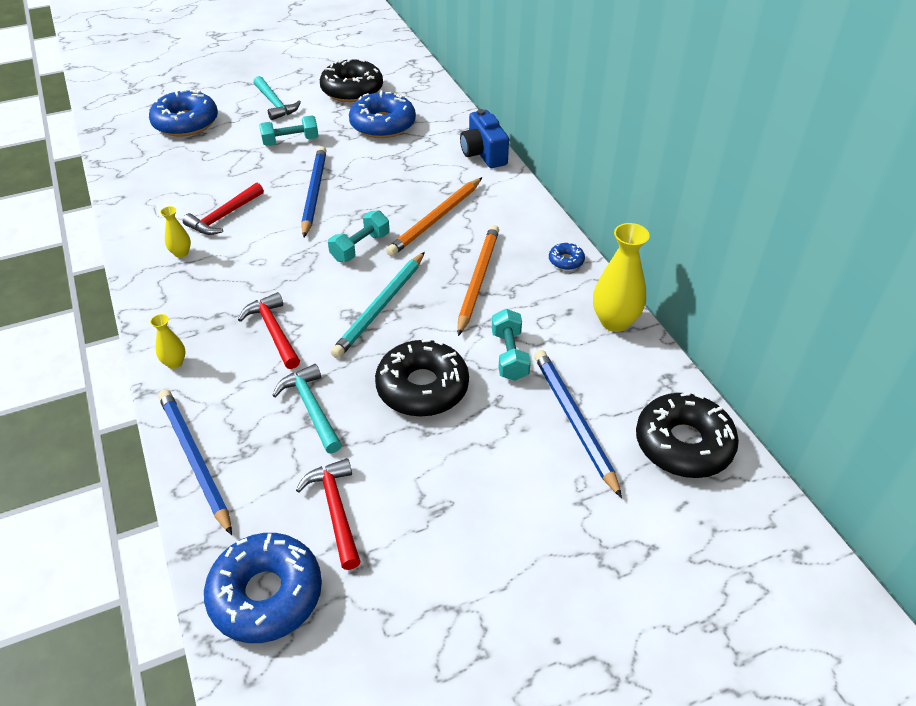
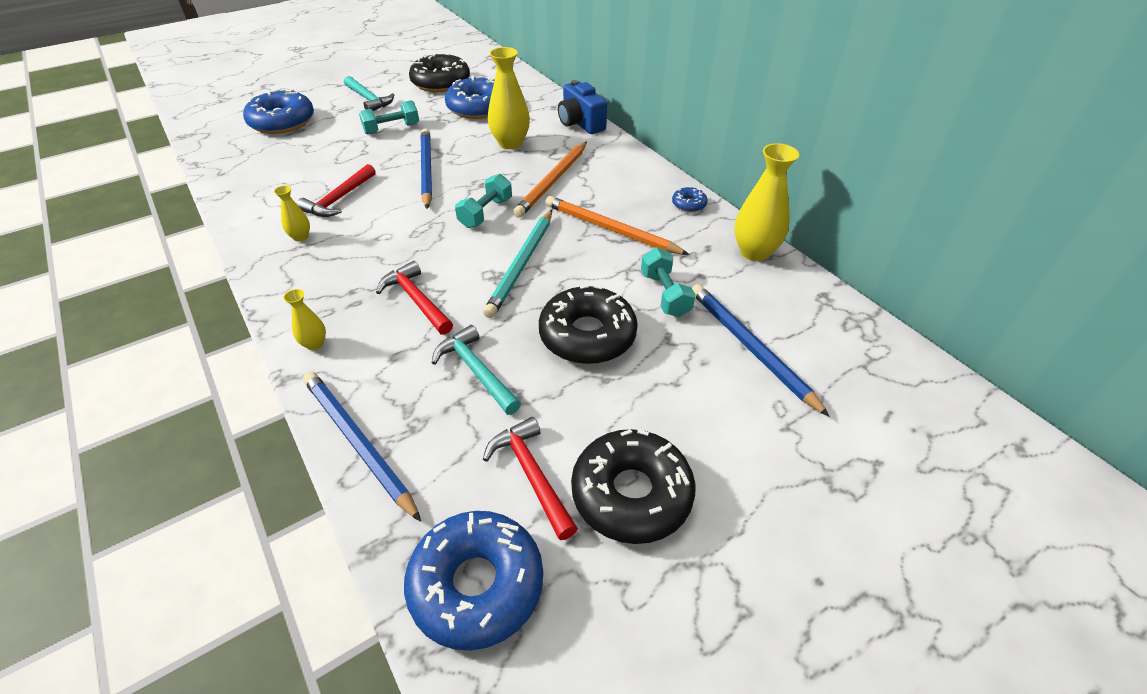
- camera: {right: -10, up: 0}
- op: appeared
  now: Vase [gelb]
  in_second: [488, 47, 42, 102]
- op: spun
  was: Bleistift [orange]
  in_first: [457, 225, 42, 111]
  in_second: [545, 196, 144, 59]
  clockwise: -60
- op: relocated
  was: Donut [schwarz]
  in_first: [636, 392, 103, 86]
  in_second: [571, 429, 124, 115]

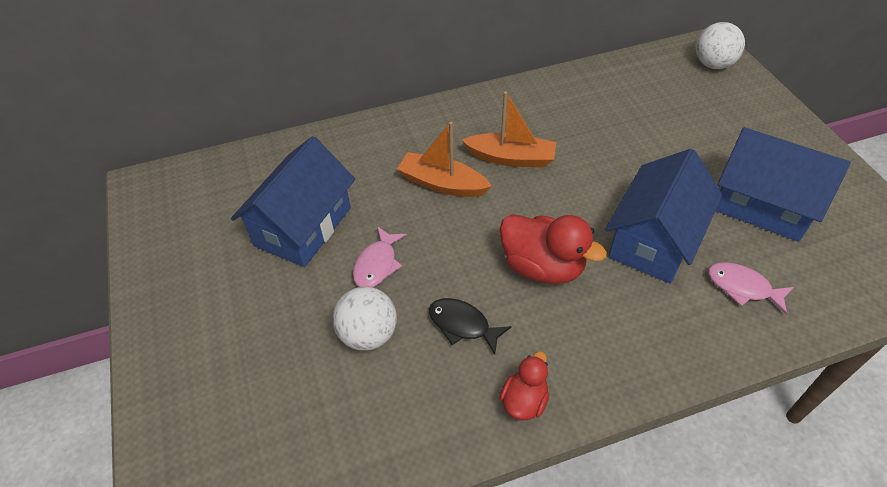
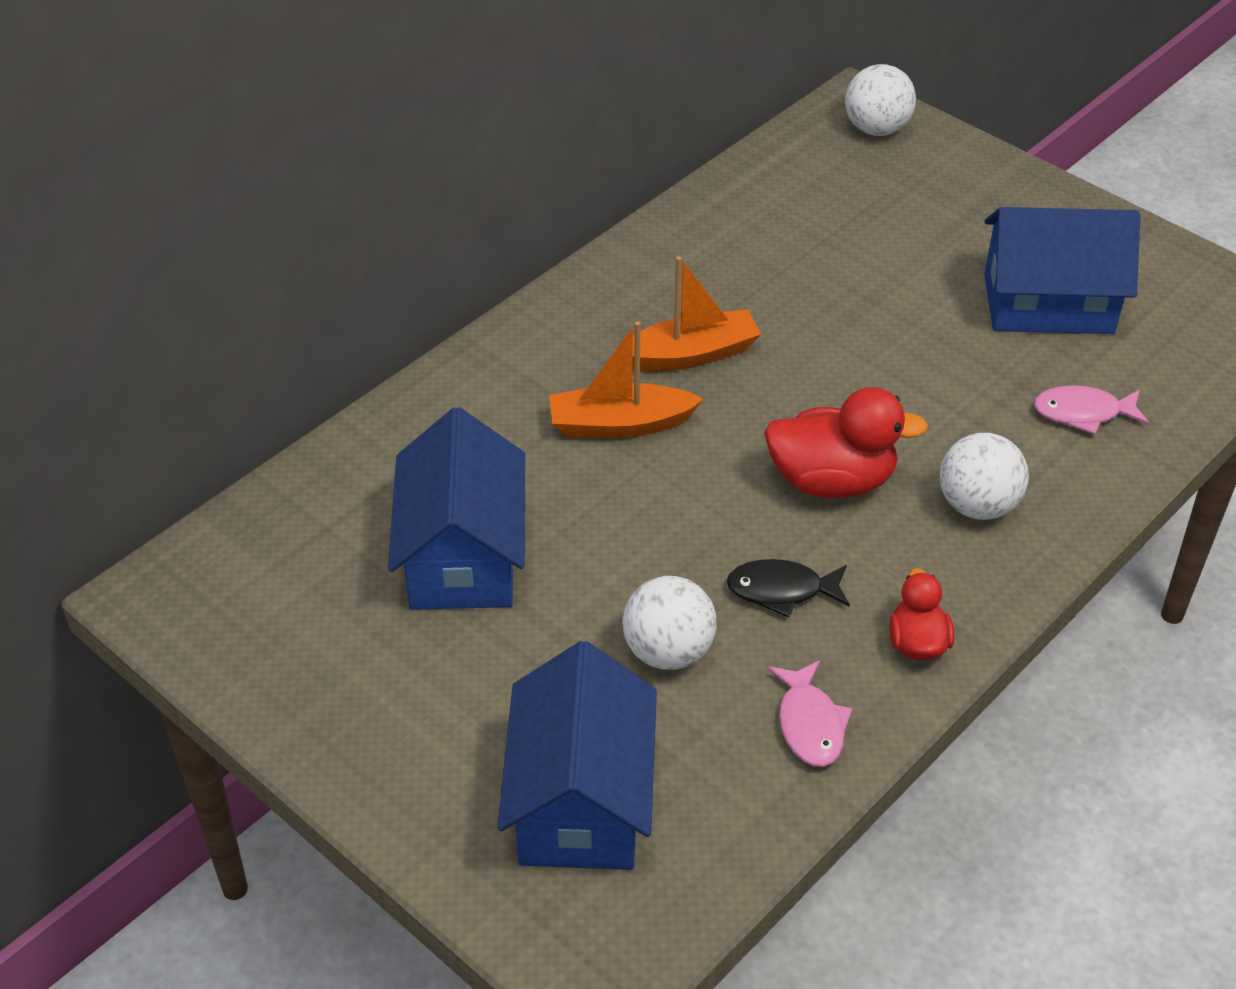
- camera: {right: -30, up: -5}
- op: relocated
  was: Haus [blau]
  in_first: [605, 149, 117, 135]
  in_second: [497, 641, 160, 229]
- op: relocated
  was: Fisch [rosa]
  in_first: [353, 226, 54, 61]
  in_second: [767, 660, 85, 107]
- op: appeared
  now: Ball [weiß]
  in_second: [940, 433, 89, 87]

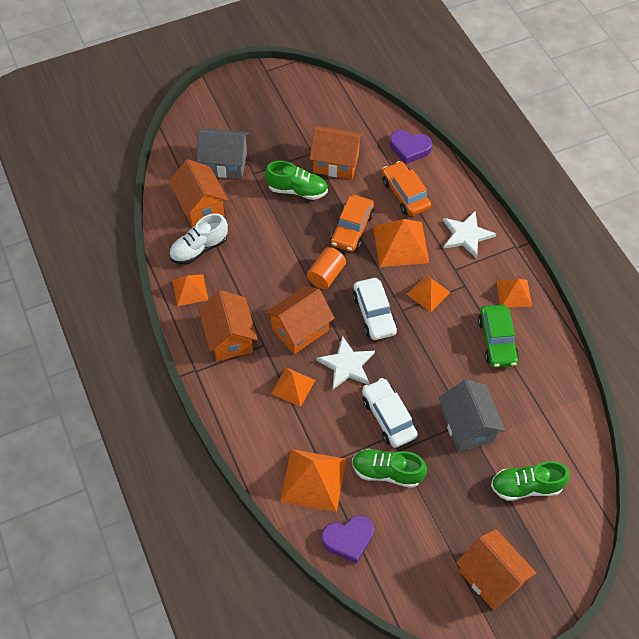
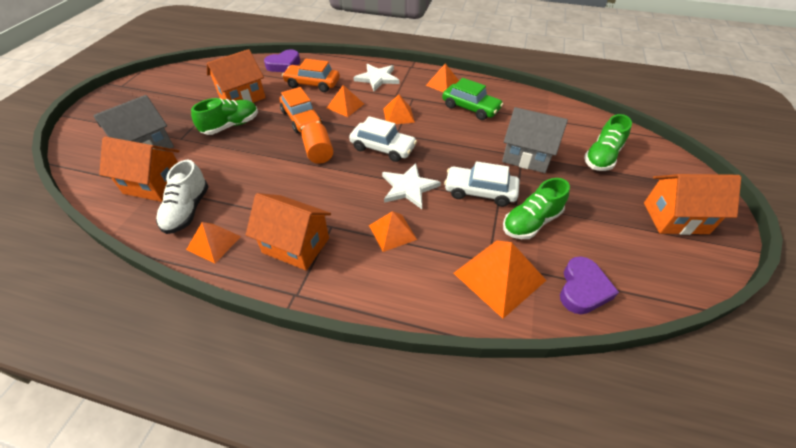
- camera: {right: -50, up: -10}
- op: size
  was: Pyramide [orange]
  in_first: [373, 219, 56, 48]
  in_second: [327, 85, 37, 32]
  ratio: 0.61
- op: missing
  was: Haus [orange]
  in_first: [265, 286, 70, 68]

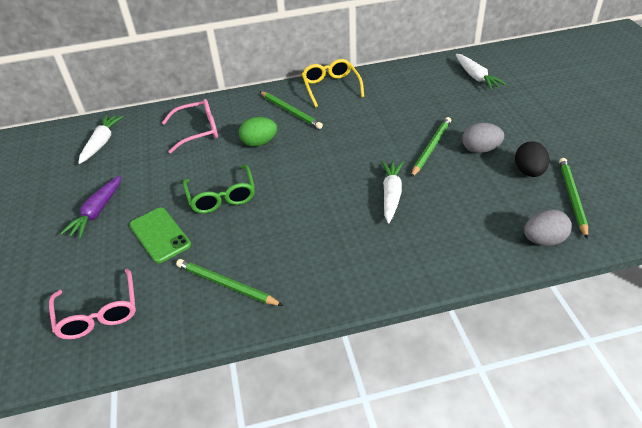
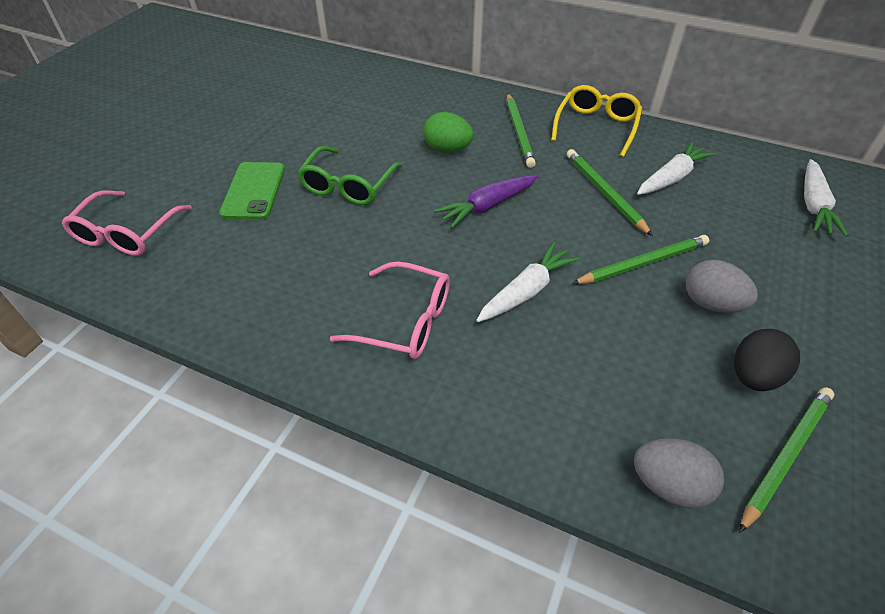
- camera: {right: 35, up: 5}
- op: relocated
  was: Brille [rosa]
  in_first: [162, 99, 56, 54]
  in_second: [330, 262, 120, 97]
- op: relocated
  was: Karotte [lila]
  in_first: [60, 175, 61, 63]
  in_second: [434, 175, 104, 53]
- op: relocated
  was: Bleistift [grün]
  in_first: [176, 259, 107, 47]
  in_second: [567, 149, 86, 87]
- op: relocated
  was: Karotte [weiß]
  in_first: [78, 115, 45, 49]
  in_second: [637, 142, 79, 53]

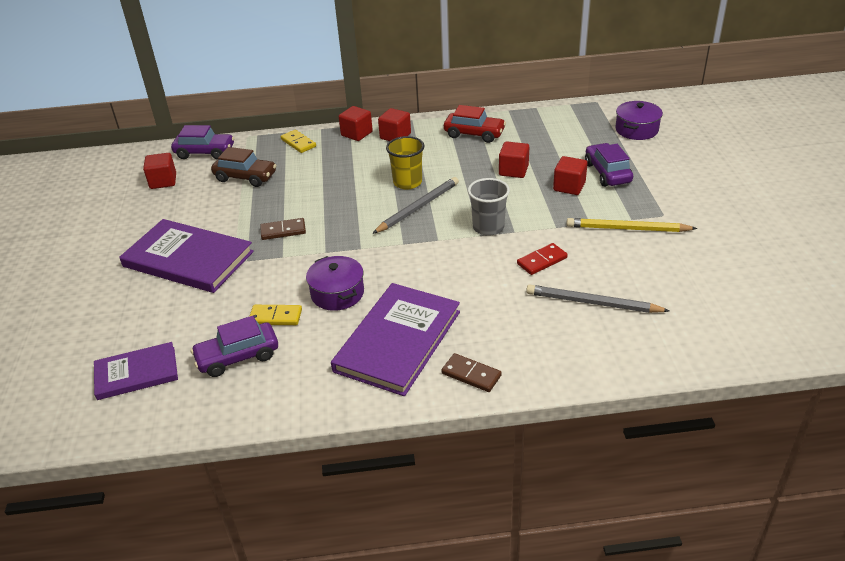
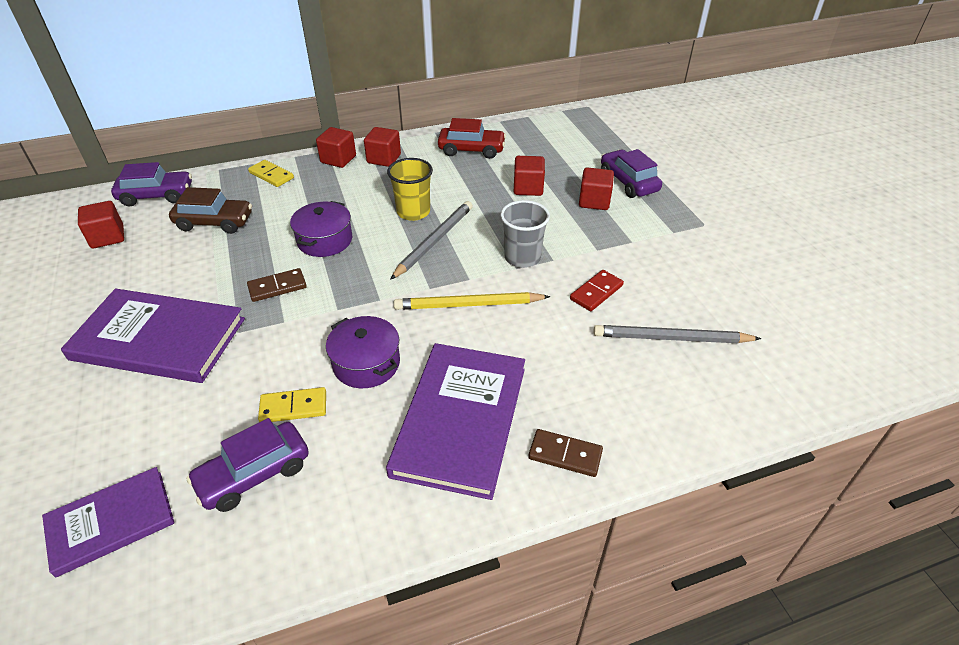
- camera: {right: -15, up: 5}
- op: relocated
  was: Kochtopf [lila]
  in_first: [615, 101, 48, 39]
  in_second: [290, 201, 62, 56]
- op: relocated
  was: Bleistift [gelb]
  in_first: [566, 218, 131, 14]
  in_second: [394, 292, 156, 18]

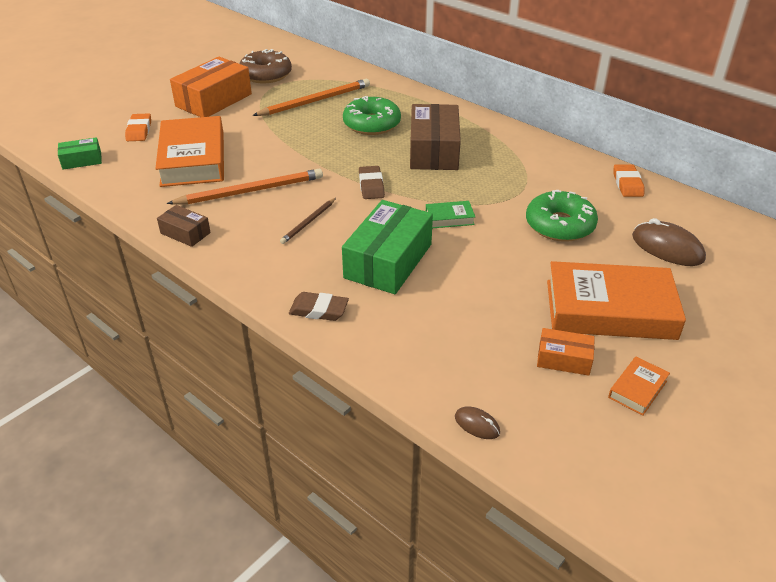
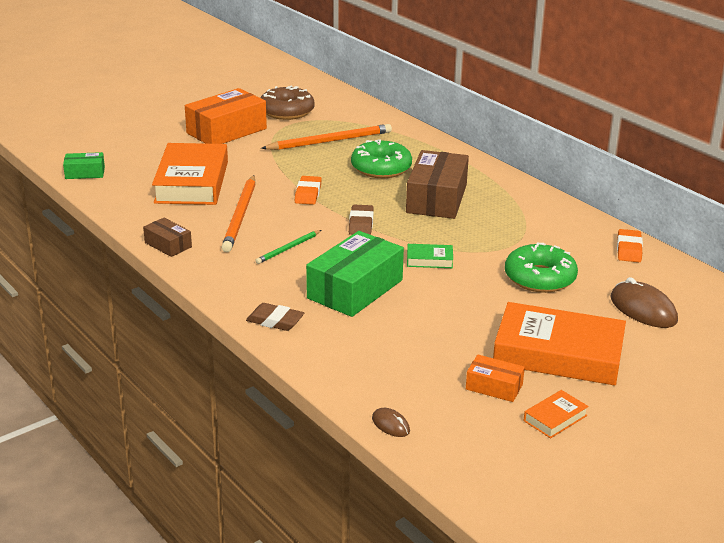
- camera: {right: 10, up: -10}
- op: spun
  was: Bleistift [orange]
  in_first: [167, 169, 156, 36]
  in_second: [221, 175, 35, 77]
  clockwise: 105
- op: colour
  was: Bleistift [braun]
  now: Bleistift [grün]
  in_first: [280, 198, 56, 46]
  in_second: [255, 230, 66, 34]
- op: relocated
  was: Radiergummi [orange]
  in_first: [125, 113, 26, 28]
  in_second: [295, 176, 27, 29]

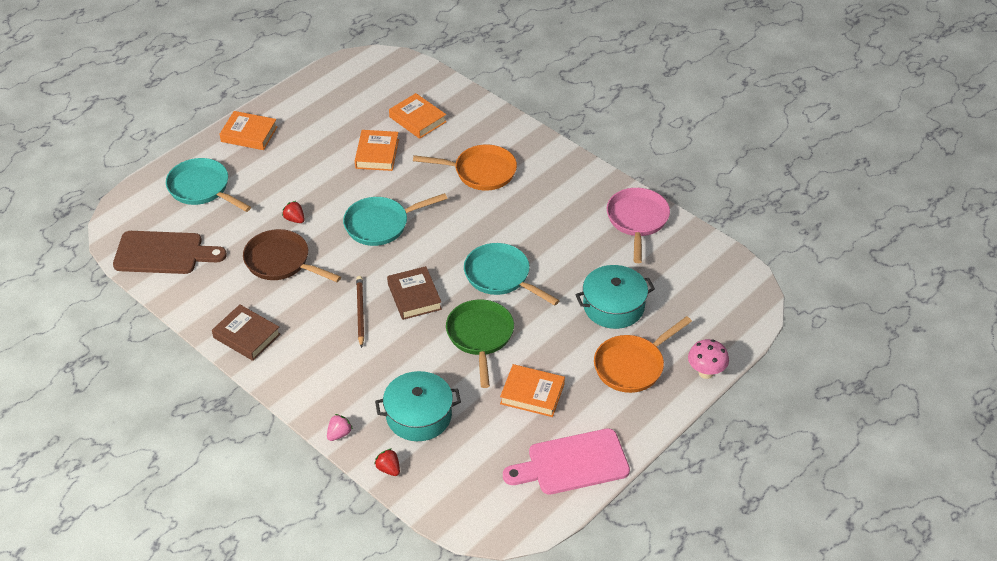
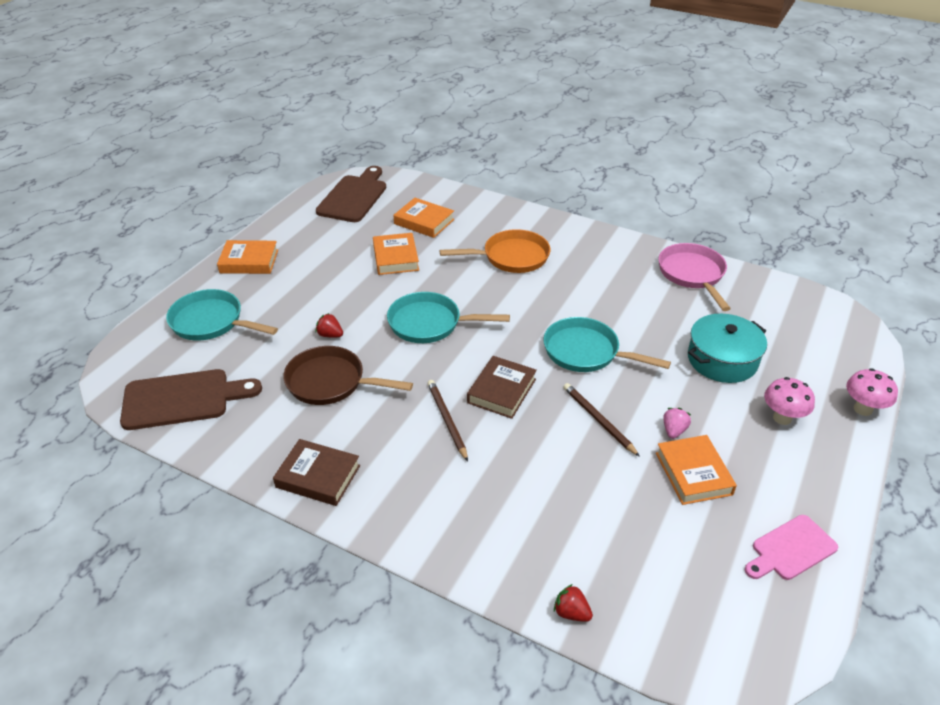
- camera: {right: -15, up: -5}
- op: appeared
  now: Schneidebrett [braun]
  in_second: [316, 166, 70, 56]
- op: spun
  was: Pfanne [türkis]
  in_first: [343, 193, 105, 53]
  in_second: [387, 292, 123, 51]
  clockwise: 45
- op: spun
  was: Buch [braun]
  in_first: [387, 266, 55, 54]
  in_second: [467, 356, 70, 63]
  clockwise: 60
- op: exchanged
  was: Pfanne [grün]
  now: Bleistift [braun]
  in_first: [446, 300, 68, 88]
  in_second: [563, 383, 77, 74]
- op: spun
  was: Buch [orange]
  in_first: [500, 364, 65, 53]
  in_second: [656, 435, 81, 70]
  clockwise: 75
- op: relocated
  was: Erdbeere [rosa]
  in_first: [327, 414, 26, 27]
  in_second: [663, 408, 28, 31]
- op: size
  was: Schneidebrett [rosa]
  in_first: [503, 428, 127, 67]
  in_second: [745, 515, 93, 65]
  ratio: 0.64
- op: exchanged
  was: Pfanne [orange]
  now: Pilz [rosa]
  in_first: [594, 316, 98, 77]
  in_second: [764, 377, 51, 48]
- op: missing
  was: Kochtopf [türkis]
  in_first: [375, 371, 86, 70]

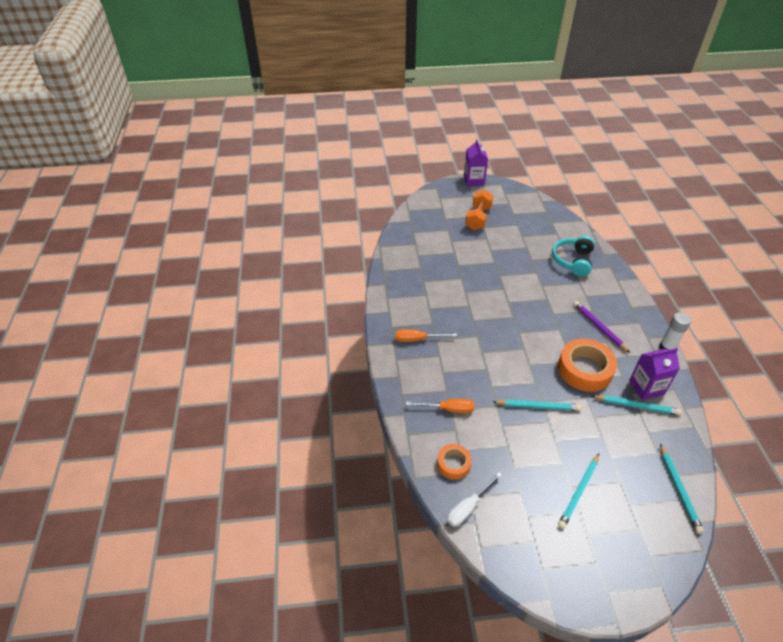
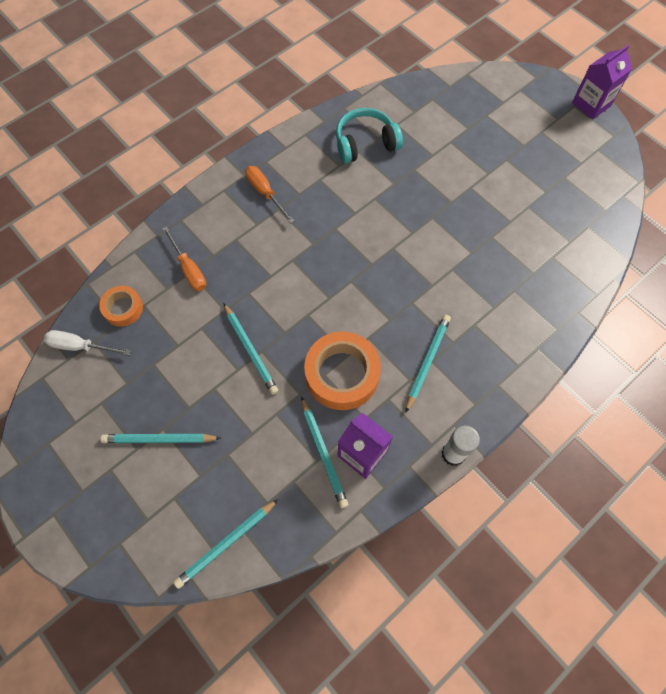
- camera: {right: 55, up: 20}
- op: relocated
  was: Kopfhörer [türkis]
  in_first: [552, 235, 43, 42]
  in_second: [336, 108, 67, 56]
- op: colour
  was: Bleistift [lila]
  now: Bleistift [türkis]
  in_first: [573, 301, 57, 52]
  in_second: [405, 315, 46, 98]
- op: missing
  was: Hantel [orange]
  in_first: [465, 190, 28, 40]

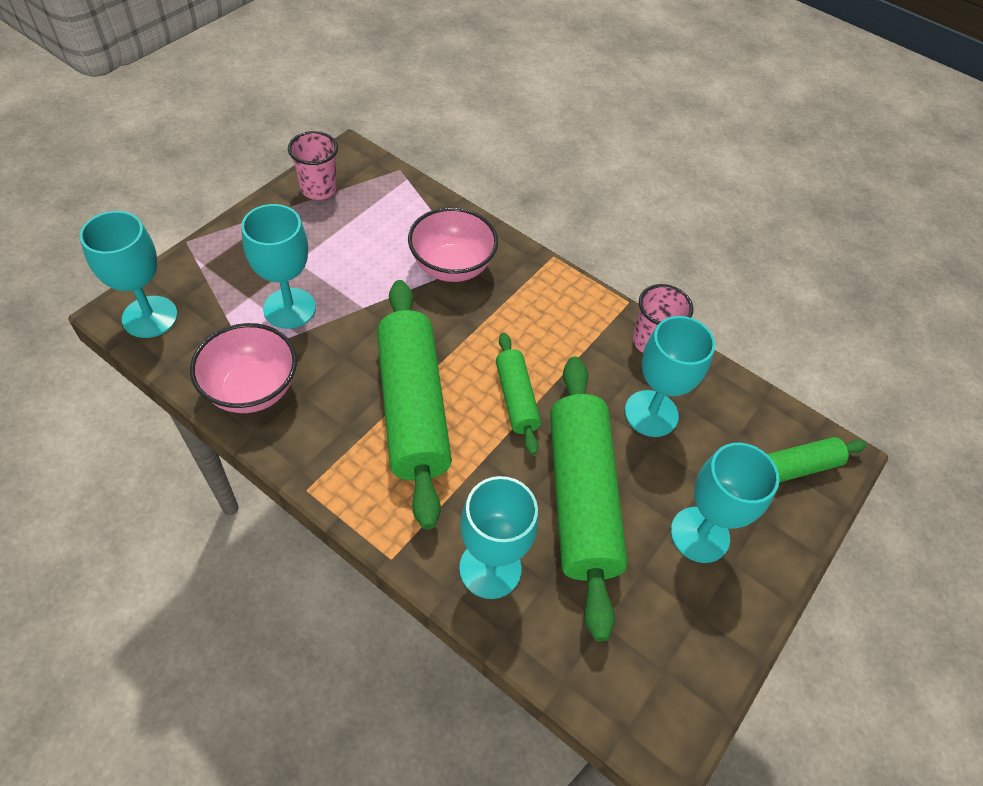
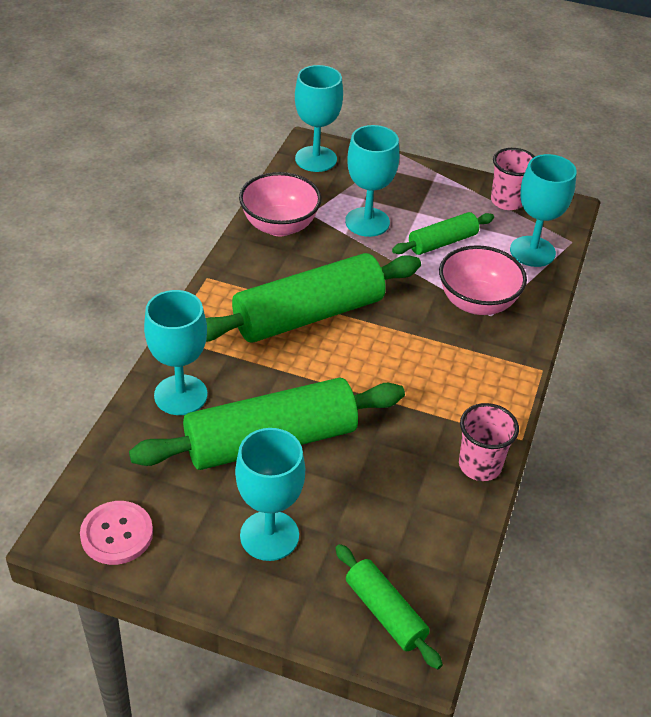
- camera: {right: 75, up: -10}
- op: appeared
  now: Knopf [rosa]
  in_second: [80, 501, 73, 64]
- op: relocated
  was: Nudelholz [grün]
  in_first: [496, 333, 45, 122]
  in_second: [392, 212, 102, 43]
- op: relocated
  was: Kelch [türkis]
  in_first: [625, 316, 90, 121]
  in_second: [510, 154, 67, 113]

